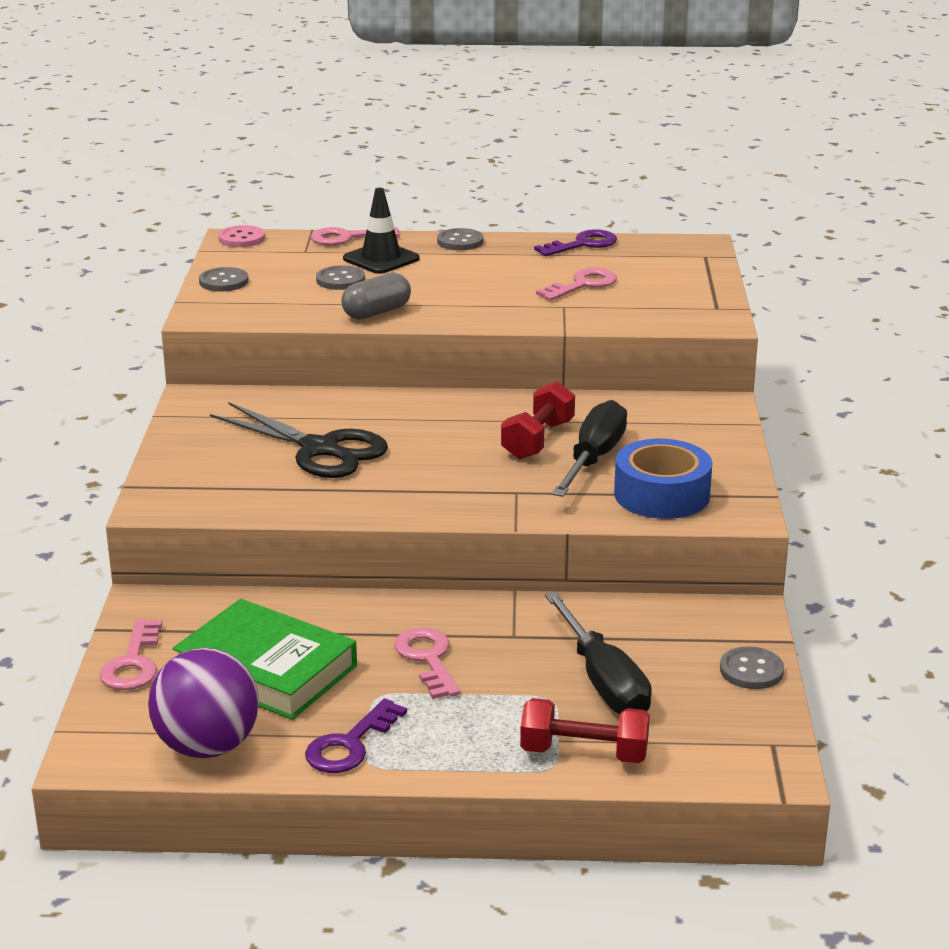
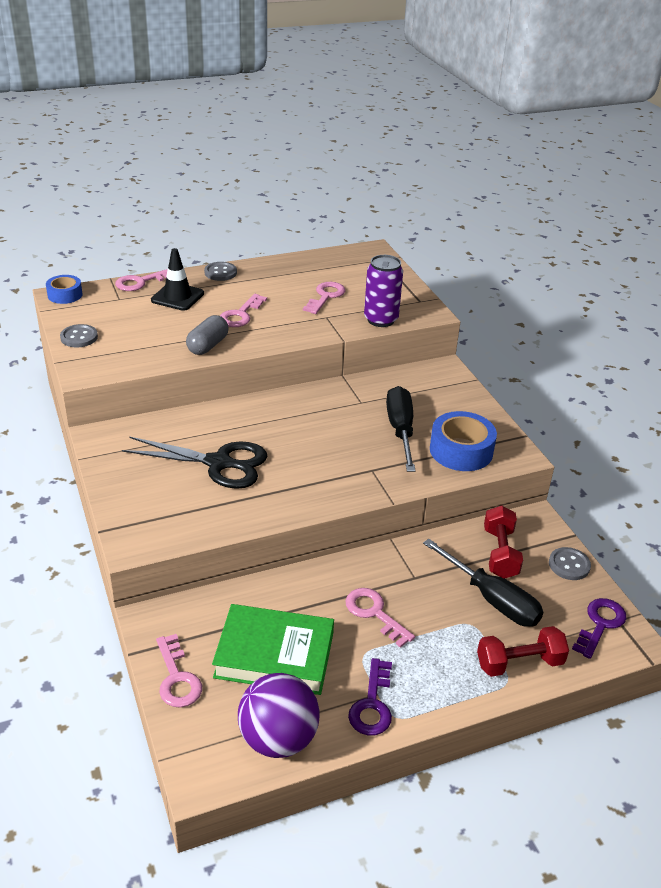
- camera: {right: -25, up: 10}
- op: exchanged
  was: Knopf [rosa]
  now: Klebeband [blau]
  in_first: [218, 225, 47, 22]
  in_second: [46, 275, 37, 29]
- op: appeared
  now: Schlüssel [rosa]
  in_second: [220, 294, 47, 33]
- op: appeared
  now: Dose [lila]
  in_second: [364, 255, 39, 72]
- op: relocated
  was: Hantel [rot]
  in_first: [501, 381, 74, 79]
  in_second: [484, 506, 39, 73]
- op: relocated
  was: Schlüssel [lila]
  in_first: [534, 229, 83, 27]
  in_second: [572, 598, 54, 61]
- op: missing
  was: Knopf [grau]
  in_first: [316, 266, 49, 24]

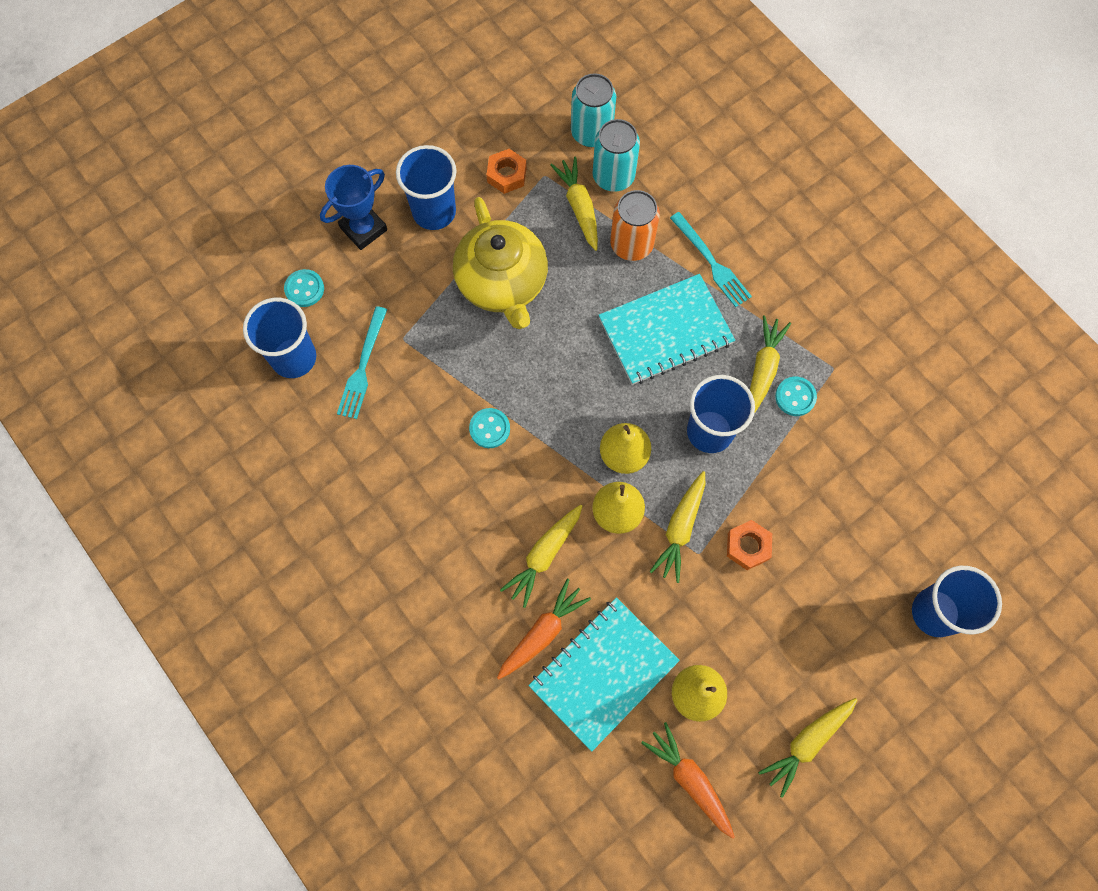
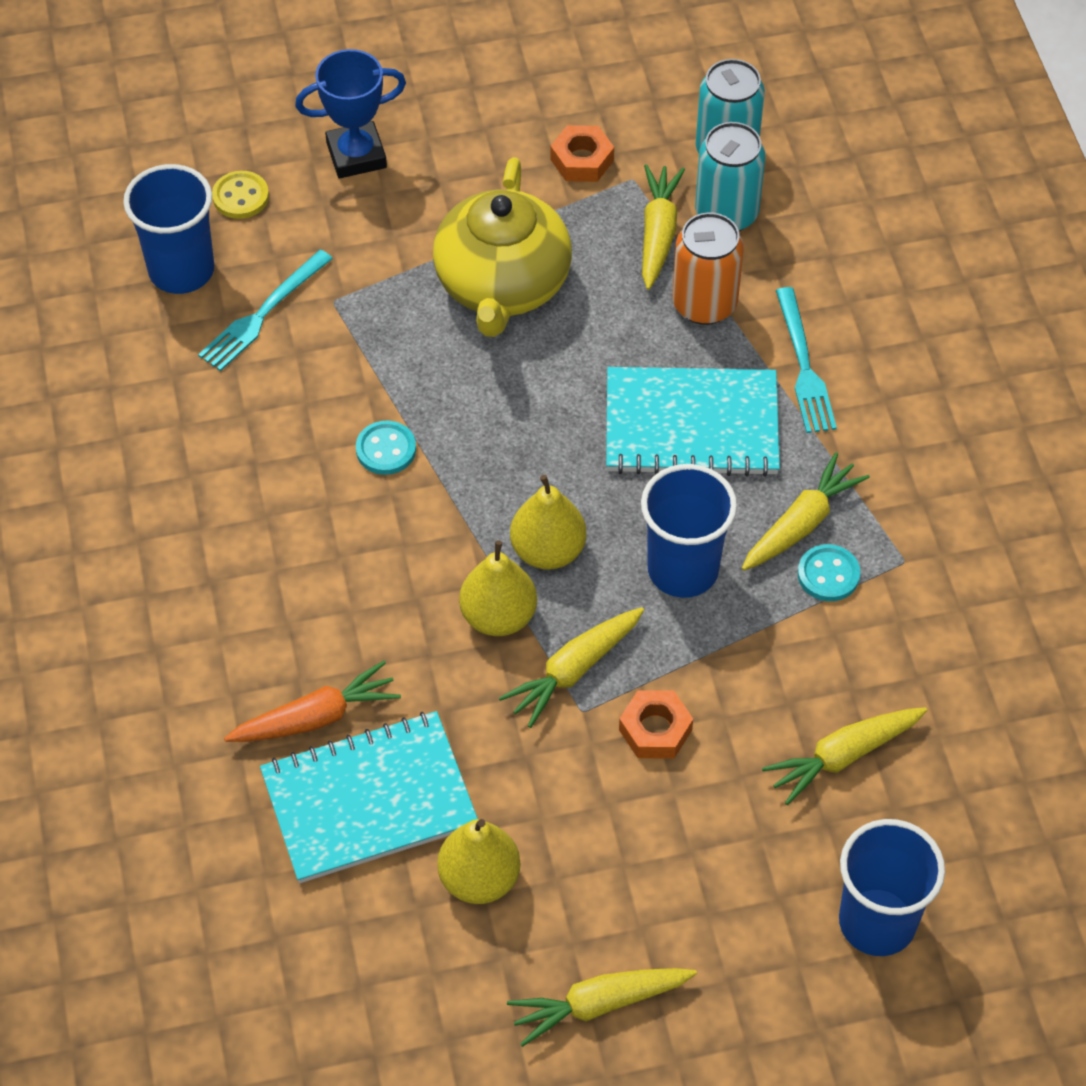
- camera: {right: 25, up: -15}
- op: colour
  was: Knopf [türkis]
  now: Knopf [gelb]
  in_first: [284, 269, 40, 38]
  in_second: [212, 171, 57, 48]
- op: relocated
  was: Karotte [gelb]
  in_first: [500, 505, 82, 103]
  in_second: [762, 707, 165, 98]
- op: missing
  was: Becher [blau]
  in_first: [396, 145, 60, 85]
- op: missing
  was: Karotte [orange]
  in_first: [641, 722, 94, 117]

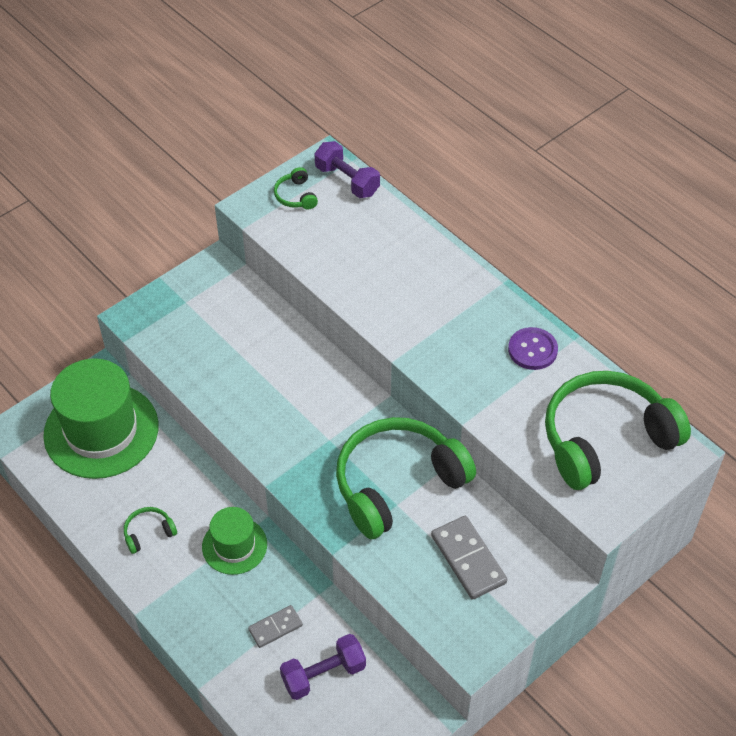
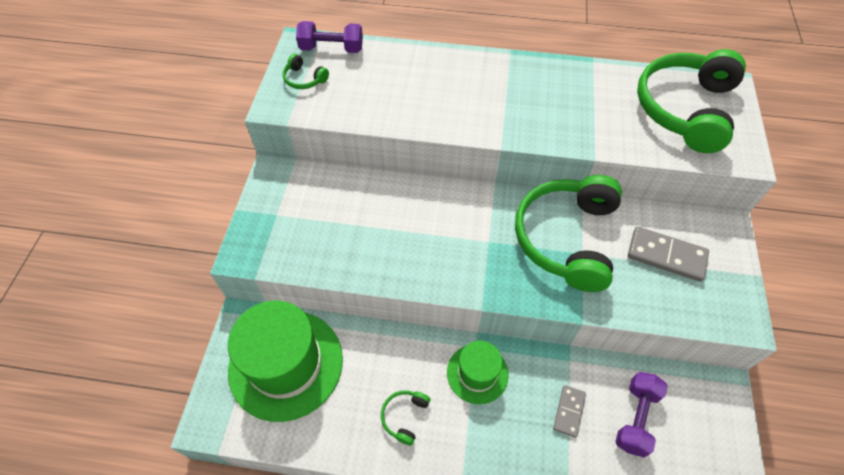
- camera: {right: -40, up: 5}
- op: missing
  was: Knopf [lila]
  in_first: [508, 327, 50, 43]

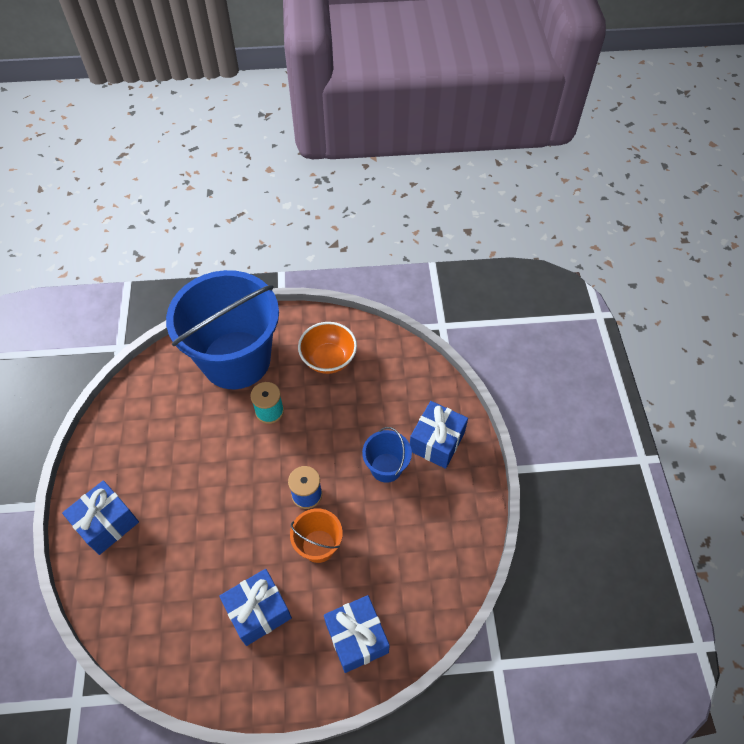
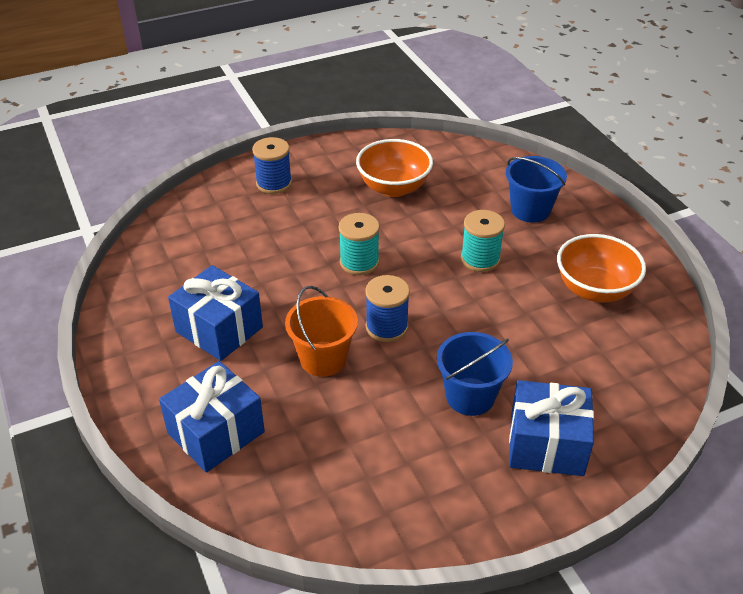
- camera: {right: 70, up: -15}
- op: exchanged
  was: Geschenk [blau]
  now: Garnrolle [blau]
  in_first: [62, 480, 77, 75]
  in_second: [252, 137, 40, 57]
- op: appeared
  now: Garnrolle [türkis]
  in_second: [339, 213, 41, 62]
- op: appeared
  now: Schüssel [orange]
  in_second: [356, 139, 77, 58]
- op: size
  was: Eimer [blau]
  in_first: [166, 270, 113, 119]
  in_second: [506, 156, 61, 67]
  ratio: 0.43

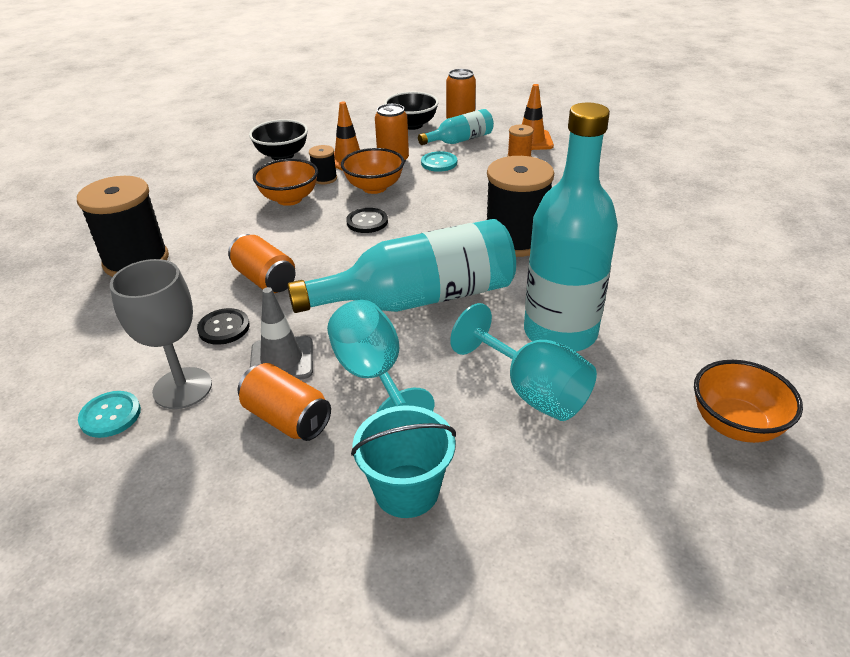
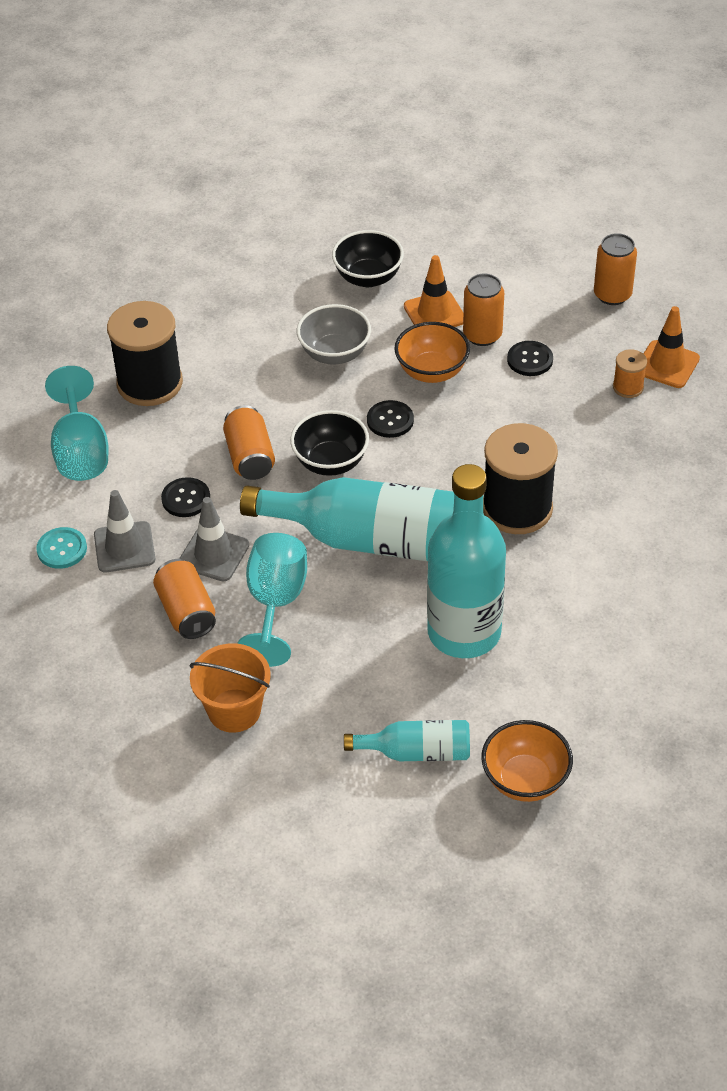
- camera: {right: 30, up: 10}
- op: relocated
  was: Kelch [türkis]
  in_first: [450, 303, 147, 118]
  in_second: [45, 366, 64, 115]
- op: exchanged
  was: Kelch [grau]
  now: Leitkegel [grau]
  in_first: [110, 259, 102, 150]
  in_second: [94, 490, 62, 82]
- op: colour
  was: Eimer [türkis]
  now: Eimer [orange]
  in_first: [351, 405, 105, 113]
  in_second: [190, 643, 81, 90]
- op: relocated
  was: Schüssel [schwarz]
  in_first: [384, 92, 55, 38]
  in_second: [290, 410, 79, 66]
- op: colour
  was: Schüssel [orange]
  now: Schüssel [grau]
  in_first: [253, 159, 65, 47]
  in_second: [297, 304, 74, 61]
- op: relocated
  was: Flasche [türkis]
  in_first: [418, 109, 76, 36]
  in_second: [344, 720, 126, 41]
- op: colour
  was: Knopf [türkis]
  now: Knopf [schwarz]
  in_first: [421, 151, 36, 21]
  in_second: [507, 341, 46, 35]
- op: missing
  was: Garnrolle [schwarz]
  in_first: [309, 145, 28, 39]

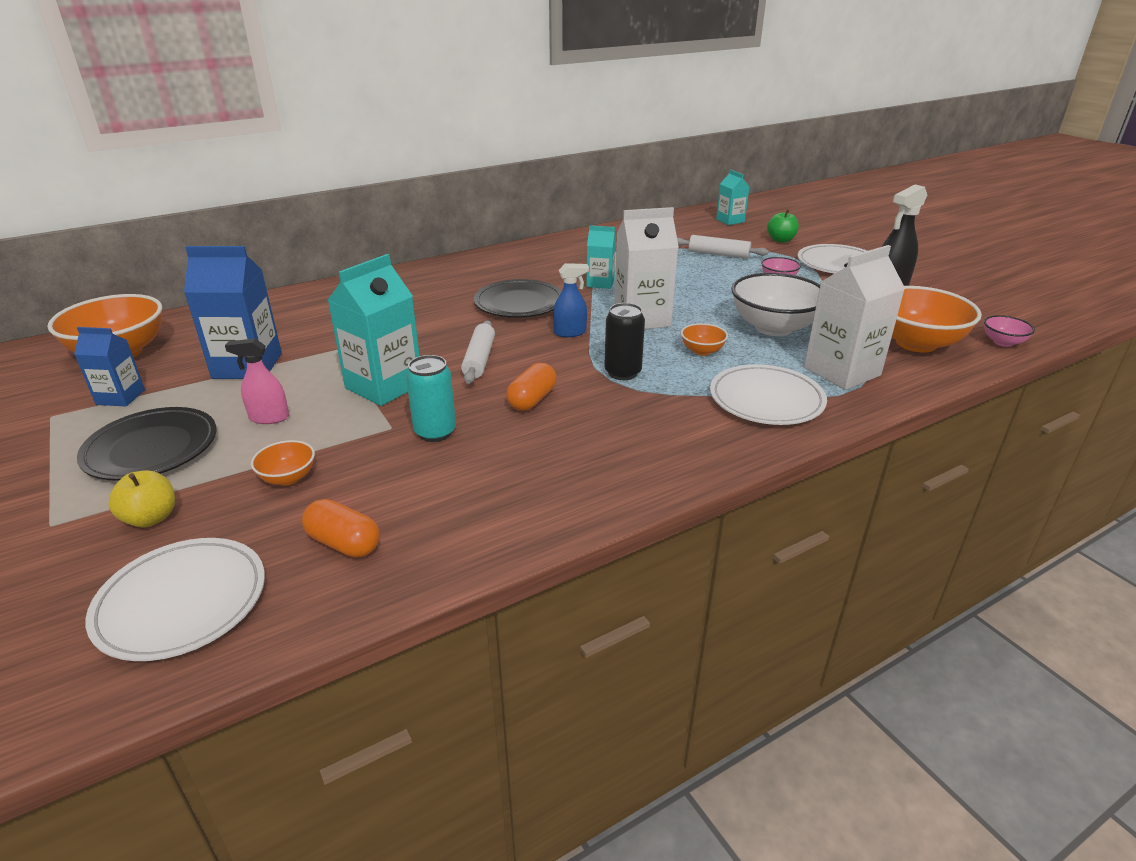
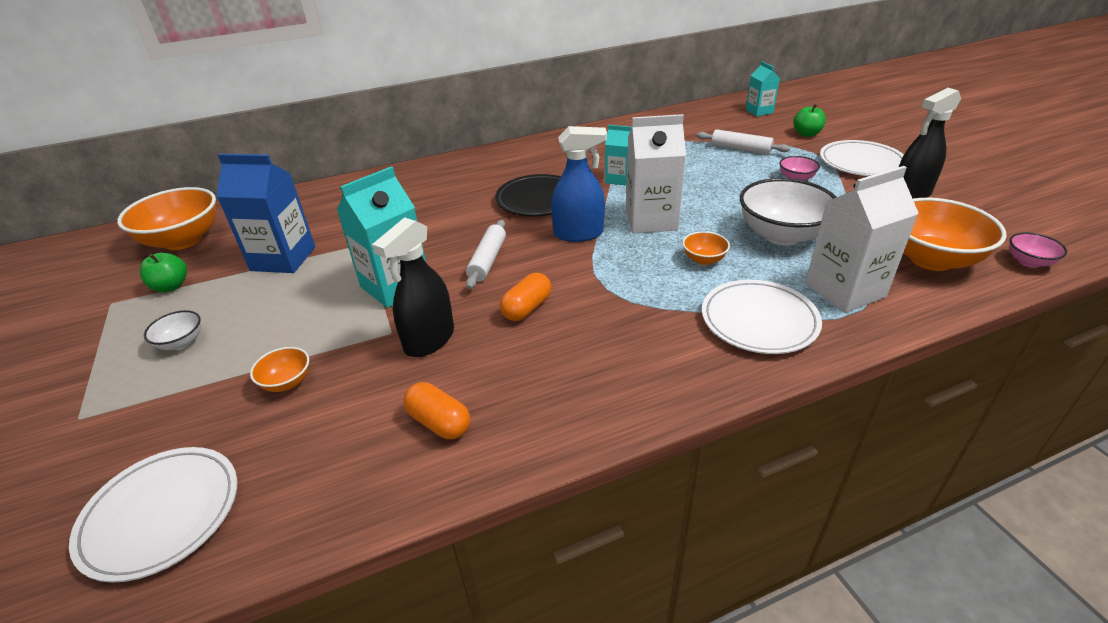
- camera: {right: 10, up: 5}
- op: exchanged
  was: Getränkekarton [blau]
  now: Apfel [grün]
  in_first: [74, 327, 71, 79]
  in_second: [140, 253, 47, 39]
- op: exchanged
  was: Teller [schwarz]
  now: Schüssel [weiß]
  in_first: [77, 407, 140, 74]
  in_second: [144, 310, 57, 40]
- op: exchanged
  was: Dose [türkis]
  now: Sprühflasche [schwarz]
  in_first: [406, 355, 50, 87]
  in_second: [372, 217, 82, 140]
- op: relocated
  was: Kapsel [orange]
  in_first: [302, 499, 78, 59]
  in_second: [403, 382, 67, 57]
- op: size
  was: Sprühflasche [blau]
  in_first: [553, 263, 36, 74]
  in_second: [551, 126, 56, 116]
  ratio: 1.6
- op: missing
  was: Apfel [gelb]
  in_first: [108, 470, 67, 57]
- op: missing
  was: Sprühflasche [rosa]
  in_first: [225, 338, 64, 86]
- op: missing
  was: Dose [schwarz]
  in_first: [604, 303, 41, 77]

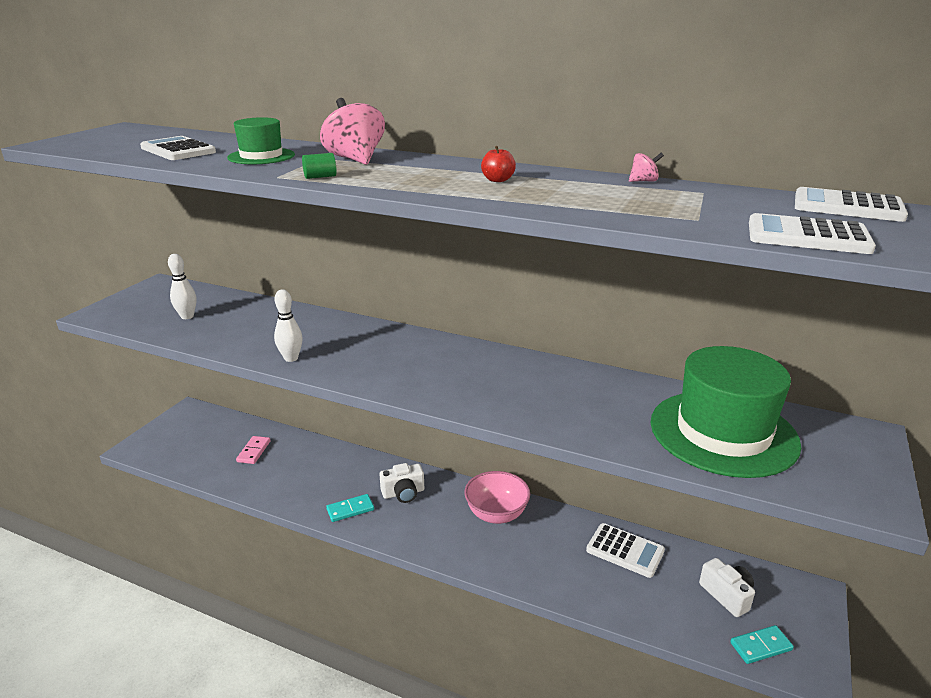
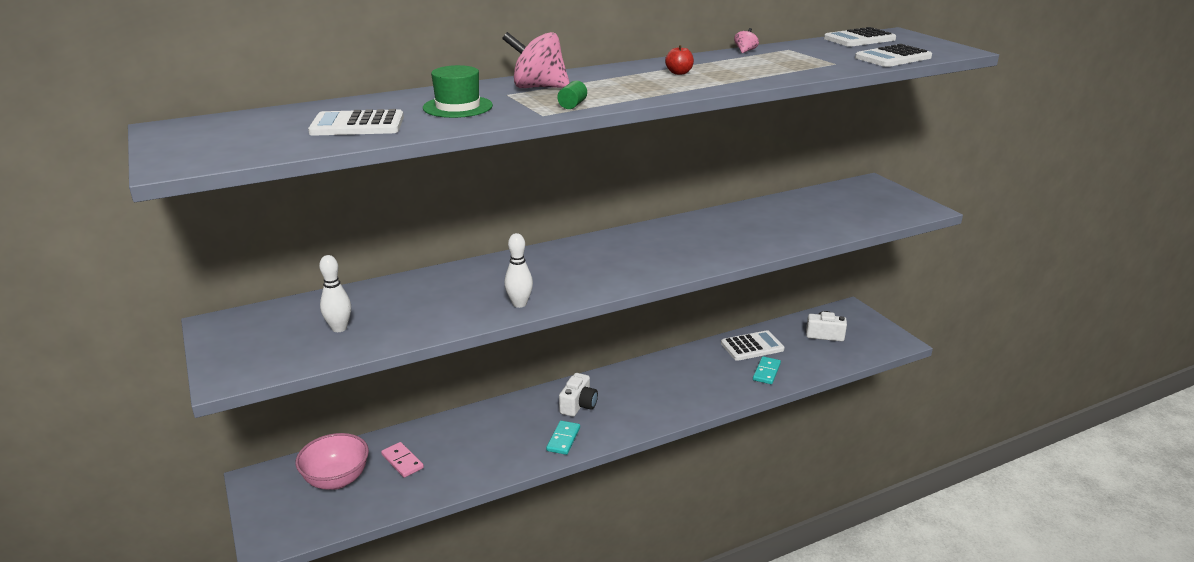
- camera: {right: -50, up: 0}
- op: relocated
  was: Schüssel [rosa]
  in_first: [465, 471, 65, 53]
  in_second: [295, 433, 74, 57]
- op: relocated
  was: Dominostein [türkis]
  in_first: [730, 625, 64, 39]
  in_second: [753, 356, 28, 28]
- op: missing
  was: Hut [grün]
  in_first: [650, 346, 151, 132]

